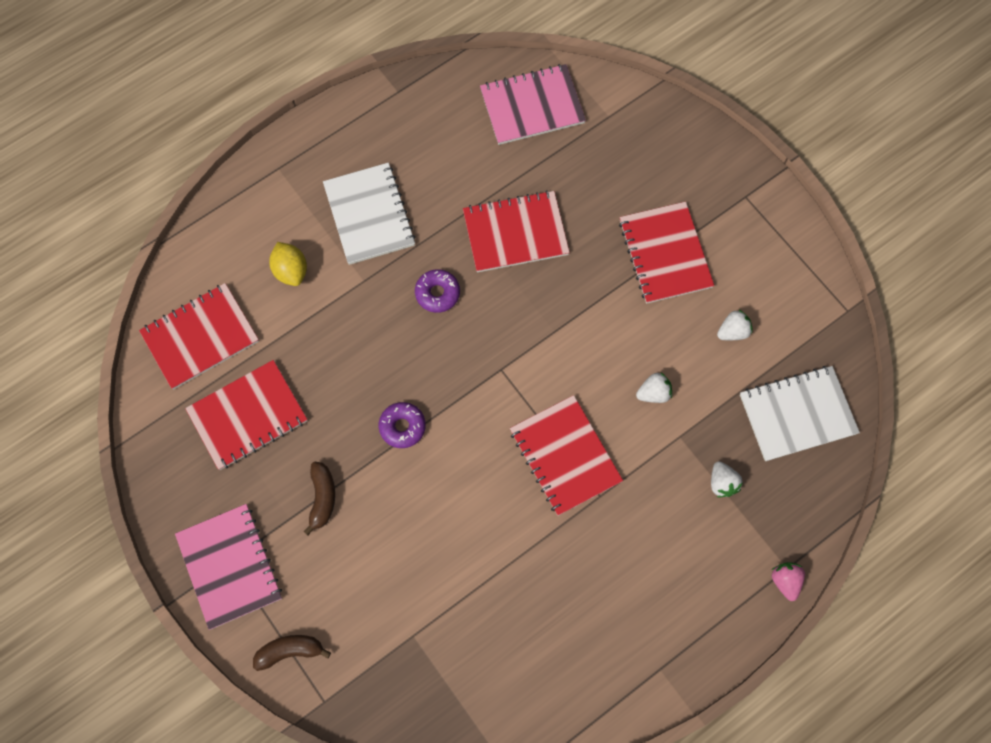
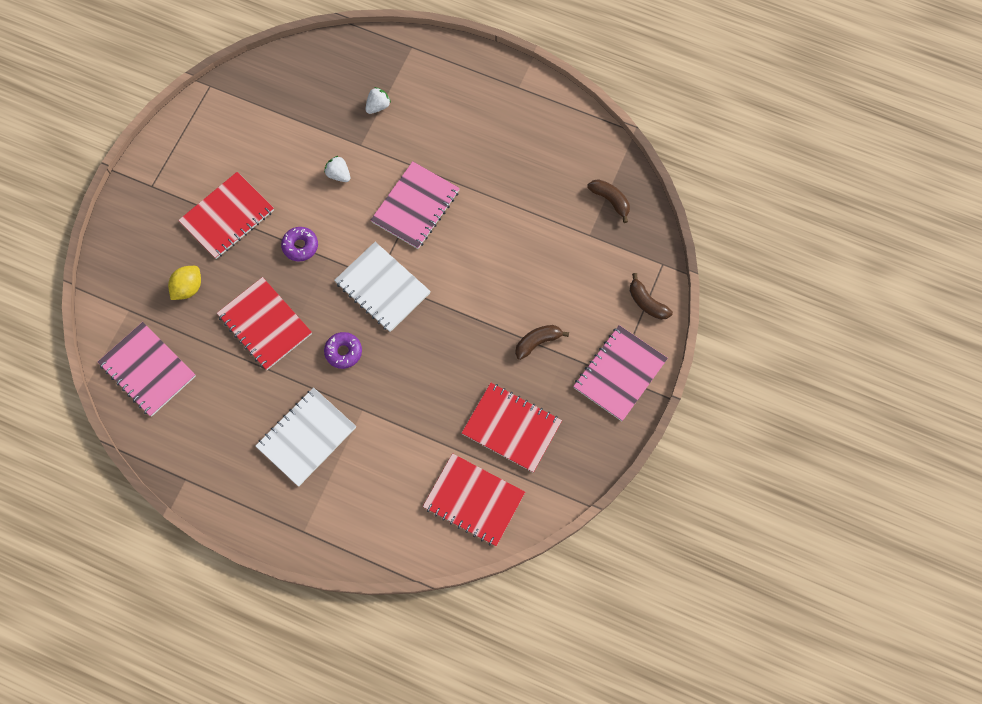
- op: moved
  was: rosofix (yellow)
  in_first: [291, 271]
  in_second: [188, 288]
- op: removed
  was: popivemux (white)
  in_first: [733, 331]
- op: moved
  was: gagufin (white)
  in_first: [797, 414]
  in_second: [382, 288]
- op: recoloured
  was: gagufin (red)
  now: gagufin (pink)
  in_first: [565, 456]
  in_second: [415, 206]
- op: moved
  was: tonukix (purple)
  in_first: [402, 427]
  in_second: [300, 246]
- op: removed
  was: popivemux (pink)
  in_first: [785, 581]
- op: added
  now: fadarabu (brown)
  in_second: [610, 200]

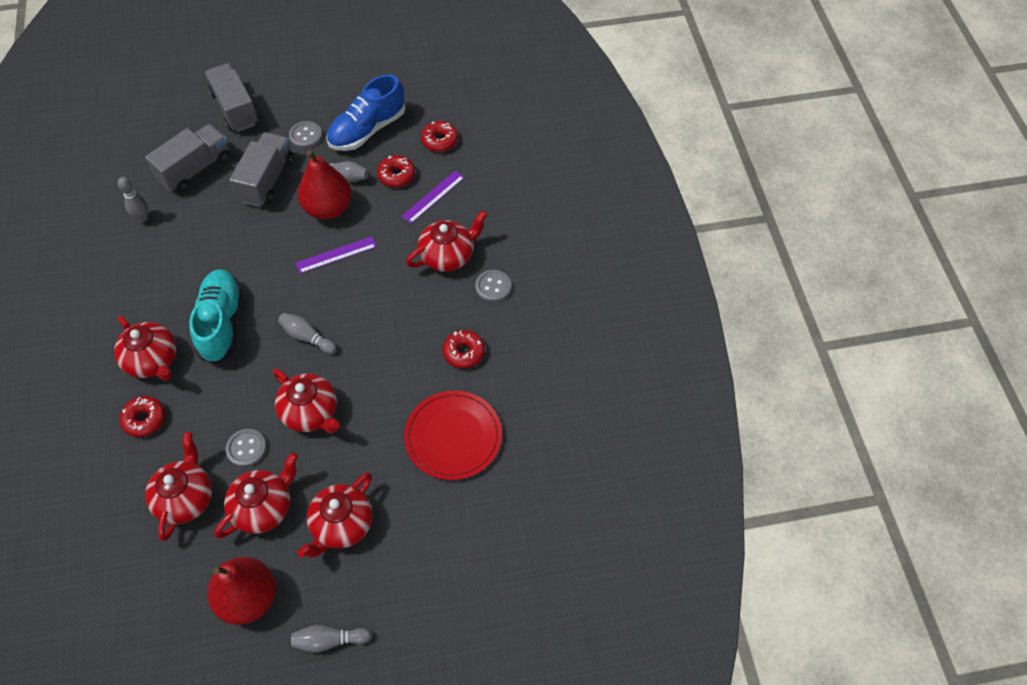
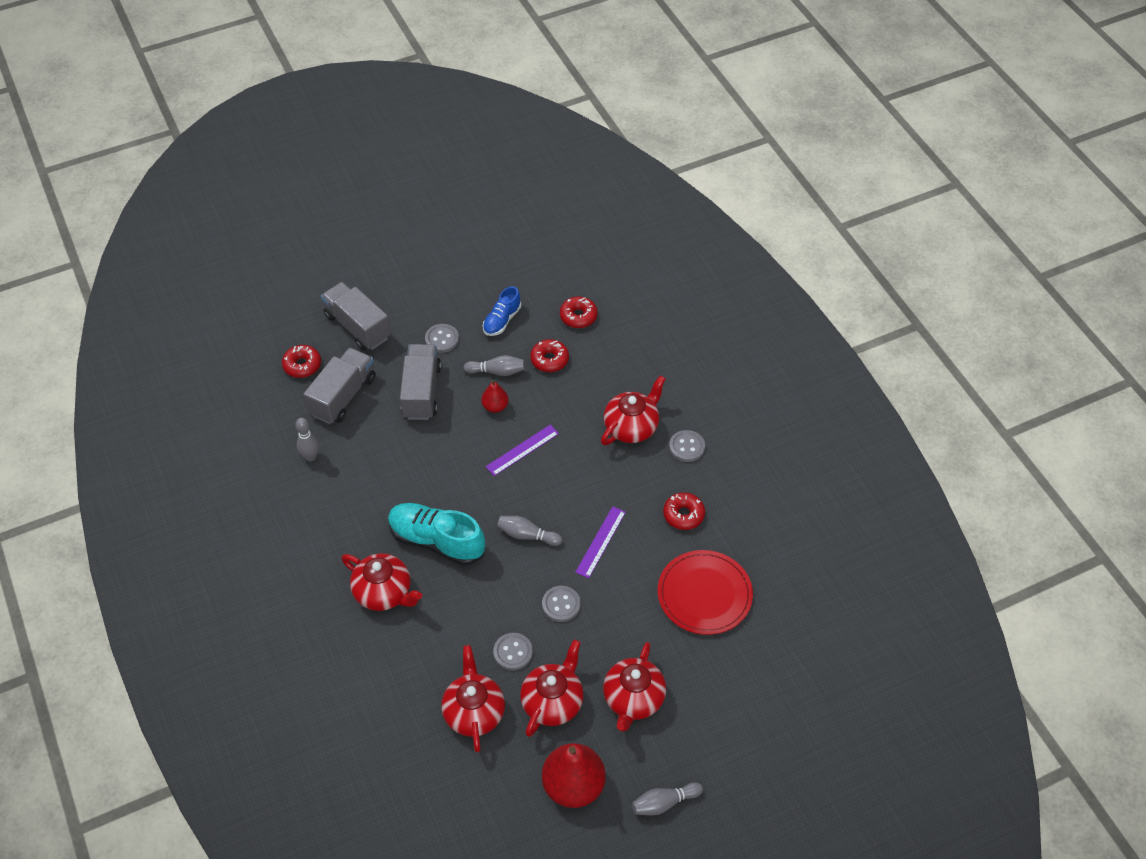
- op: resized
  was: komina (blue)
  in_first: [367, 130]
  in_second: [502, 320]
  ratio: 0.58
- op: resized
  was: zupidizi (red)
  in_first: [328, 208]
  in_second: [495, 406]
  ratio: 0.51
- op: moved
  was: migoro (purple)
  in_first: [433, 197]
  in_second: [600, 542]
- op: turned
  was: komina (turquoise)
  in_first: [221, 323]
  in_second: [436, 541]
  clockwise: -45
- op: replaced
  was: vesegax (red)
  now: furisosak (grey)
  in_first: [311, 413]
  in_second: [561, 604]
- op: moved
  was: tonukix (red)
  in_first: [144, 419]
  in_second: [302, 365]

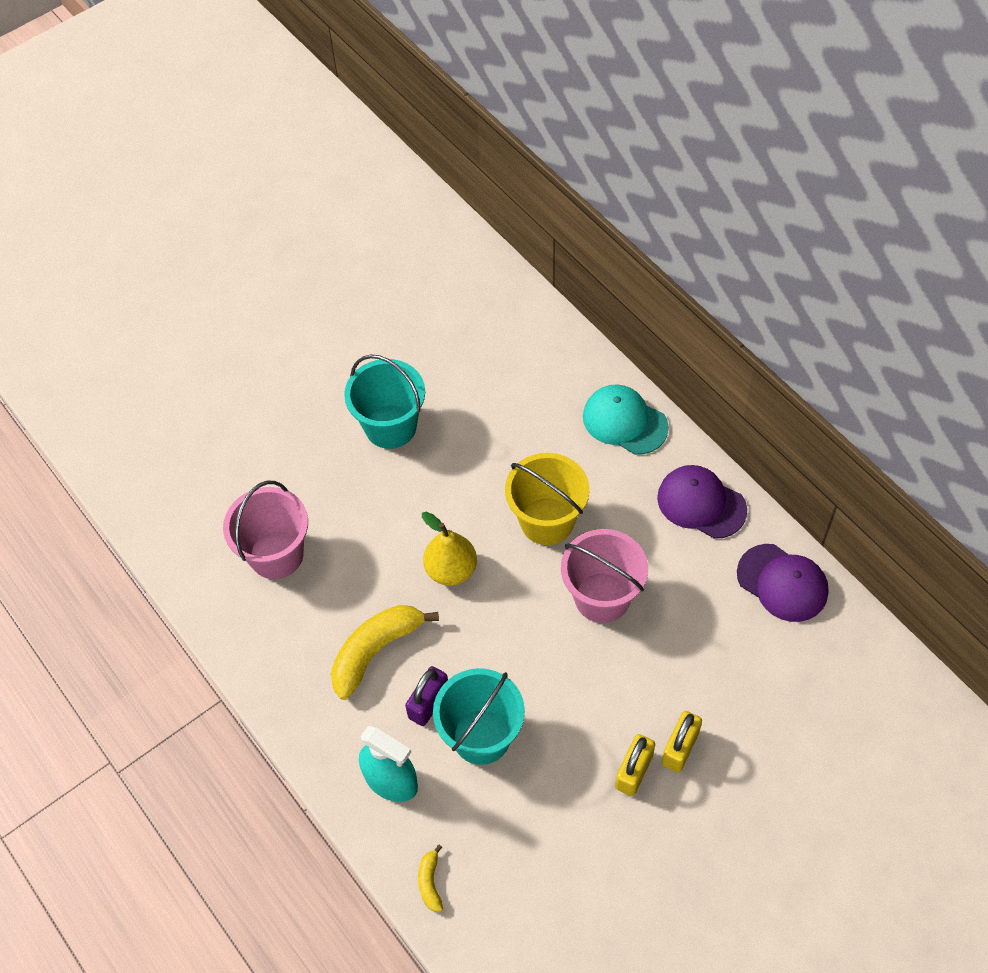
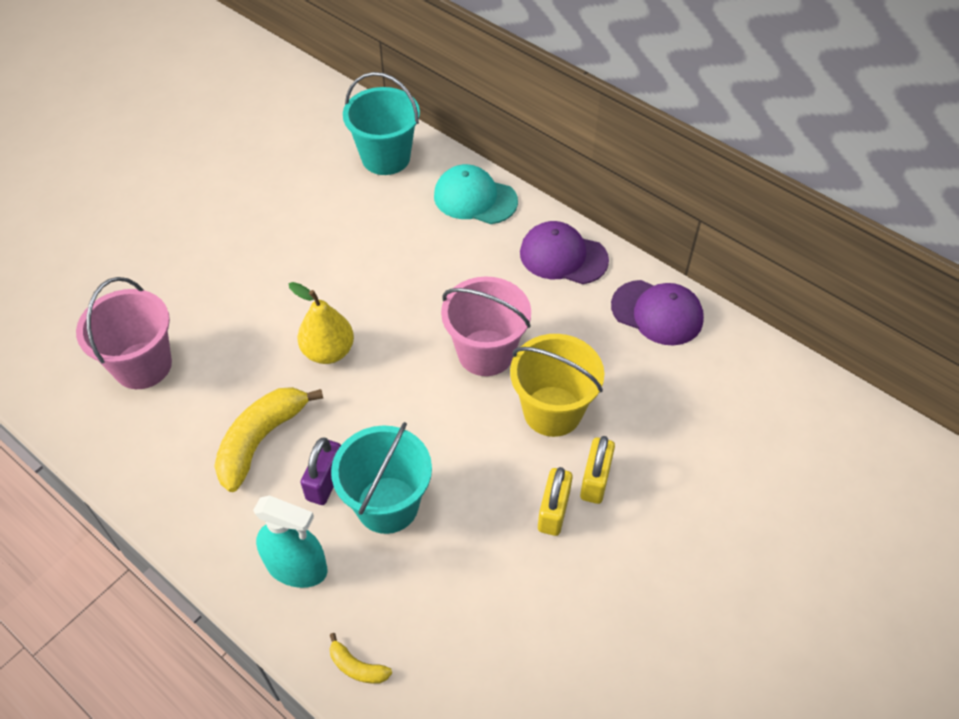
- op: moved
  was: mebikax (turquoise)
  in_first: [390, 426]
  in_second: [386, 157]
- op: moved
  was: mebikax (yellow)
  in_first: [547, 521]
  in_second: [552, 411]
- op: turned
  was: fadarabu (yellow)
  in_first: [430, 882]
  in_second: [357, 667]
  clockwise: -45

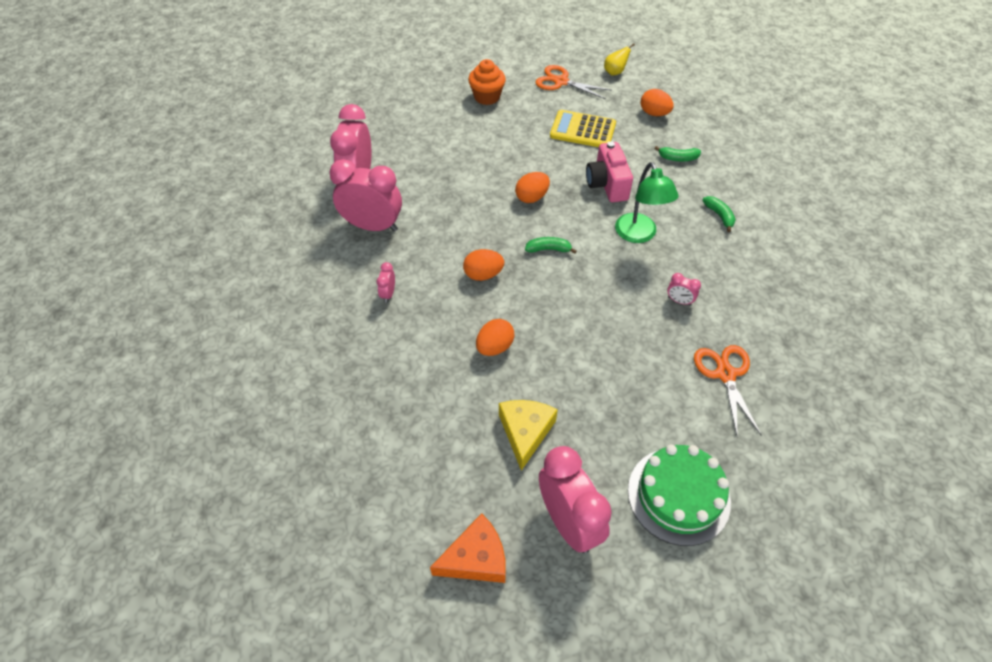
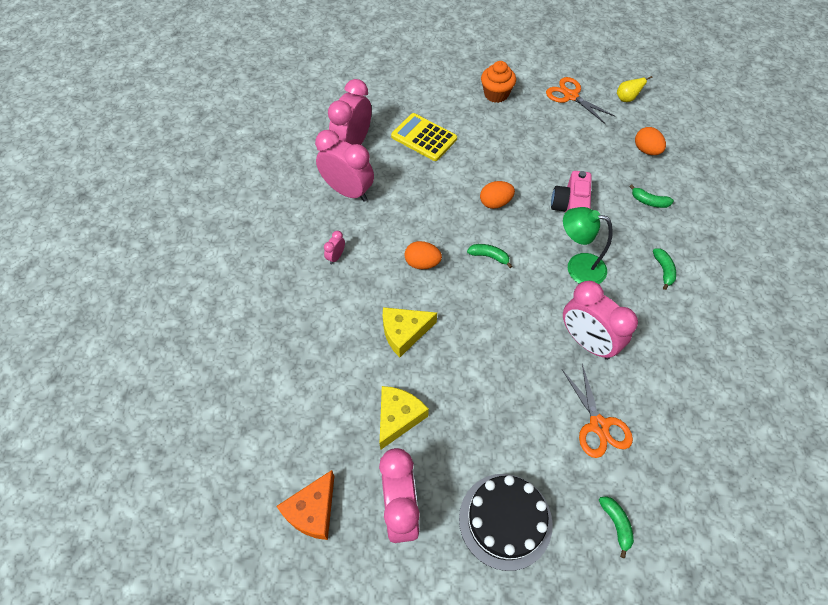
- op: moved
  was: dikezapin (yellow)
  in_first: [582, 130]
  in_second: [424, 138]
- op: turned
  was: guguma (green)
  in_first: [639, 235]
  in_second: [578, 267]
  clockwise: 105
- op: resized
  was: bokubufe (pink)
  in_first: [679, 301]
  in_second: [587, 342]
  ratio: 2.37
- op: replaced
  was: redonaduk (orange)
  now: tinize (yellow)
  in_first: [494, 347]
  in_second: [404, 332]
- op: turned
  was: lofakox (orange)
  in_first: [725, 374]
  in_second: [598, 425]
  clockwise: 150
- op: recoloured
  was: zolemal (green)
  now: zolemal (black)
  in_first: [678, 495]
  in_second: [505, 520]
- op: turned
  was: tinize (orange)
  in_first: [476, 558]
  in_second: [312, 511]
  clockwise: 120
- op: added
  now: fadarabu (green)
  in_second: [616, 524]

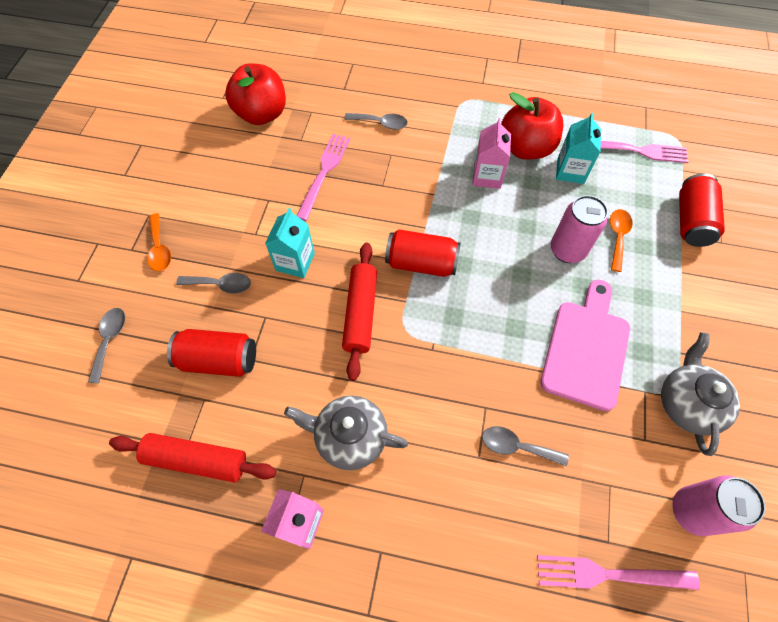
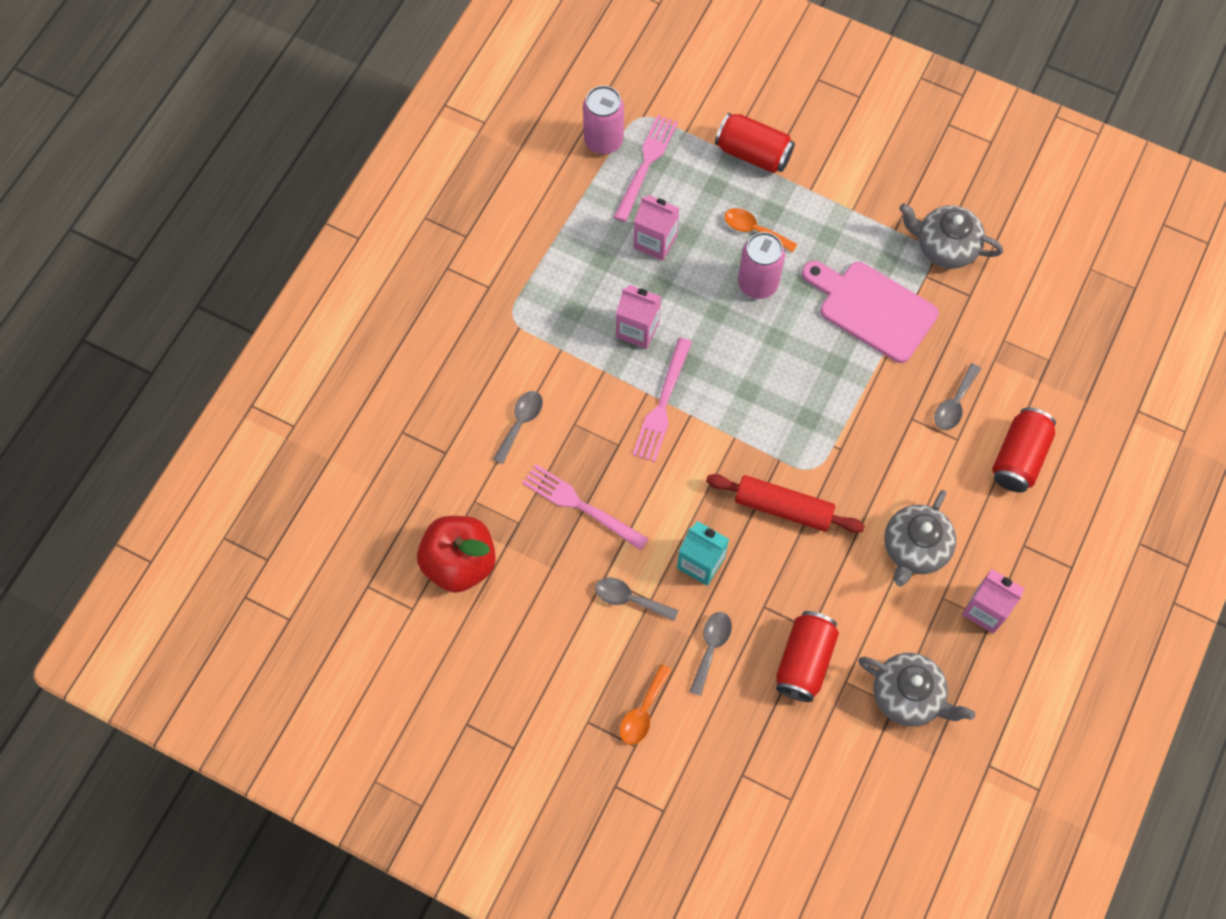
- op: removed
  was: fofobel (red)
  in_first: [526, 148]
- op: recoloured
  was: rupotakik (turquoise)
  now: rupotakik (pink)
  in_first: [570, 171]
  in_second: [655, 241]
- op: turned
  was: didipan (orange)
  in_first: [160, 249]
  in_second: [643, 712]
  clockwise: 120
- op: moved
  was: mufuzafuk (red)
  in_first: [421, 263]
  in_second: [1018, 458]
- op: moved
  was: didipan (grey)
  in_first: [110, 340]
  in_second: [629, 599]
- op: replaced
  was: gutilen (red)
  now: vesegax (grey)
  in_first: [197, 460]
  in_second: [908, 695]
- op: moved
  was: mufuzafuk (pink)
  in_first: [692, 511]
  in_second: [603, 141]
- op: moved
  was: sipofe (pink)
  in_first: [607, 574]
  in_second: [662, 405]

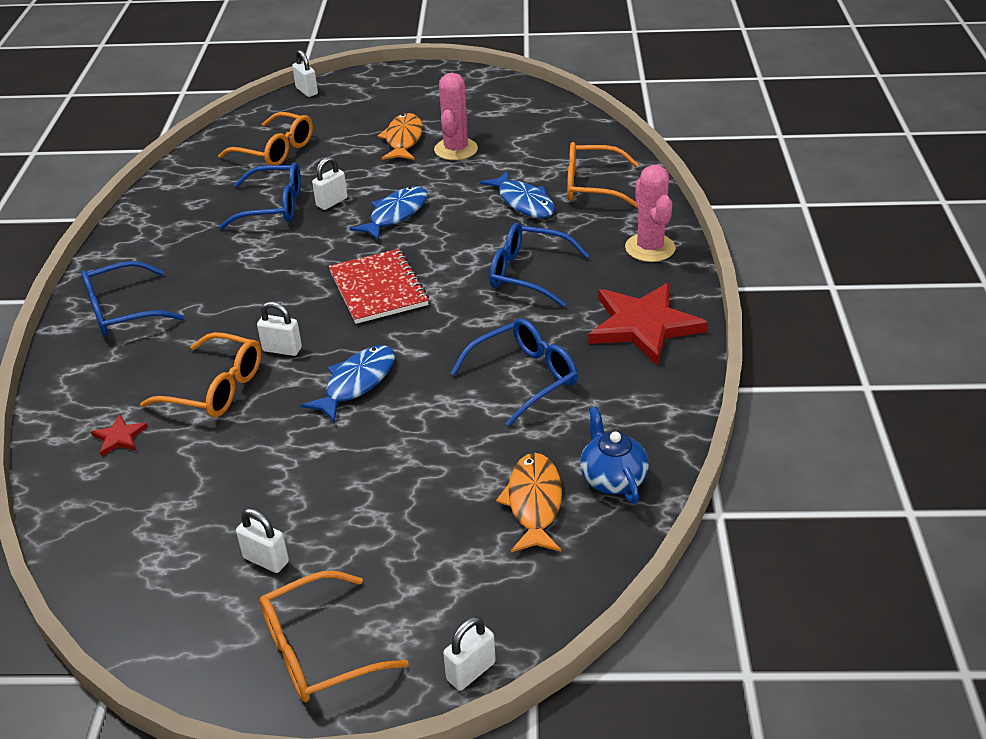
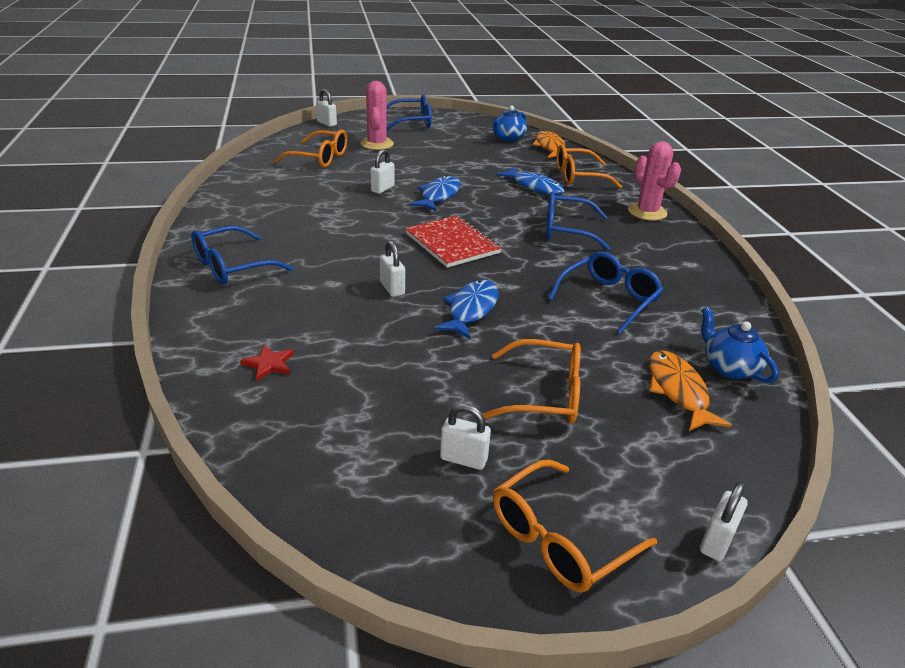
- op: moved
  was: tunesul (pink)
  in_first: [456, 149]
  in_second: [377, 144]
- op: moved
  was: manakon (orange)
  in_first: [403, 139]
  in_second: [550, 147]
- op: moved
  was: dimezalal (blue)
  in_first: [274, 207]
  in_second: [412, 122]
- op: removed
  was: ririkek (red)
  in_first: [643, 325]
- op: turned
  was: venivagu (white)
  in_first: [282, 349]
  in_second: [392, 288]
  clockwise: 60
- op: moved
  was: dimezalal (orange)
  in_first: [216, 388]
  in_second: [545, 395]
- op: added
  now: vesegax (blue)
  in_second: [508, 138]

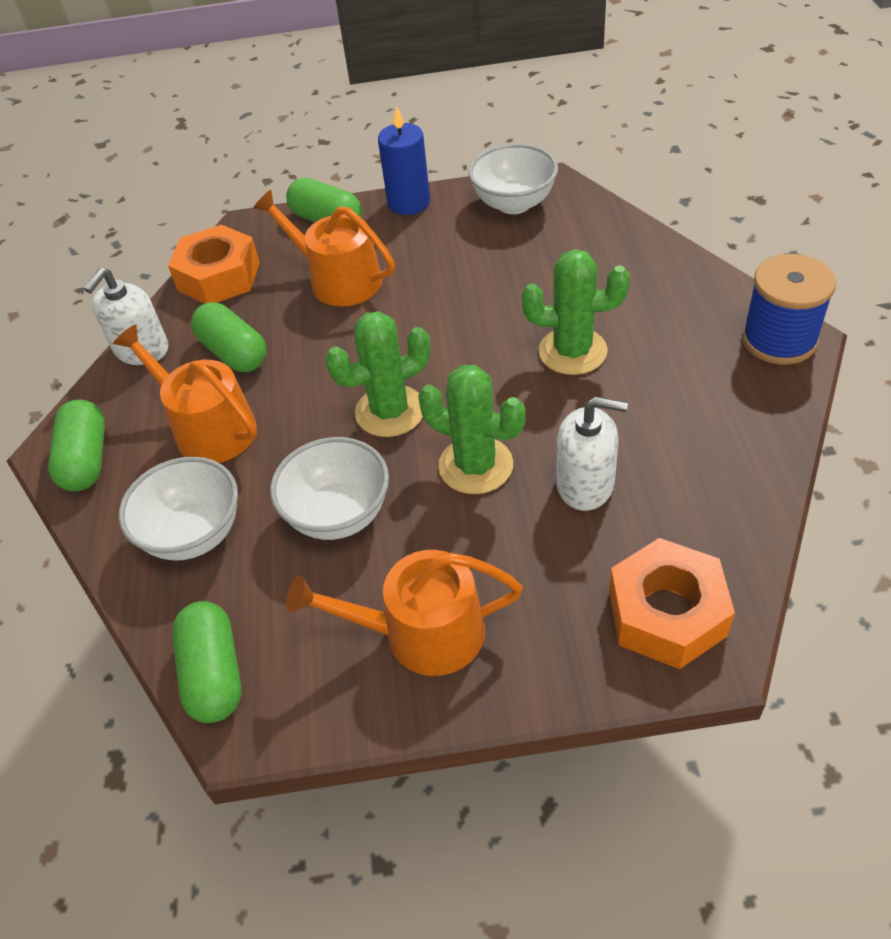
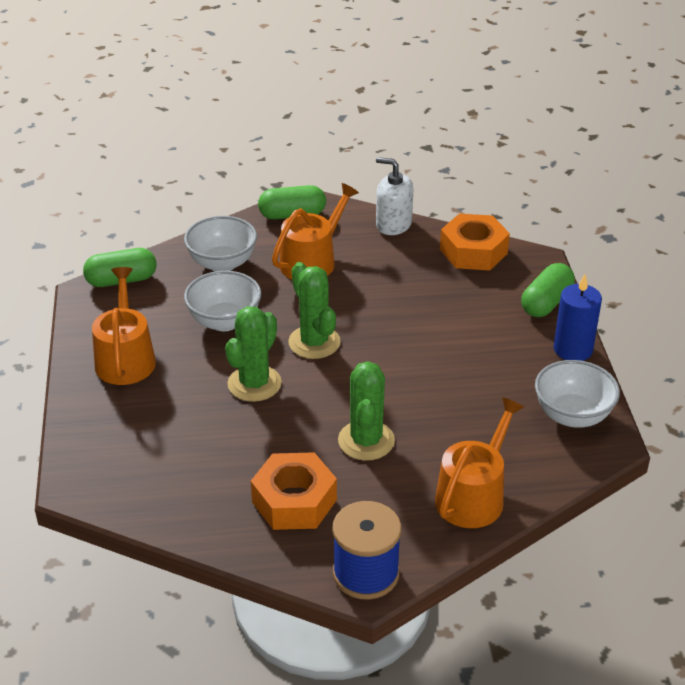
- op: moved
  was: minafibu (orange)
  in_first: [338, 279]
  in_second: [473, 495]
- op: removed
  was: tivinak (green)
  in_first: [233, 353]
- op: removed
  was: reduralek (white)
  in_first: [585, 484]
- op: moved
  was: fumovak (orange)
  in_first: [667, 613]
  in_second: [294, 501]

